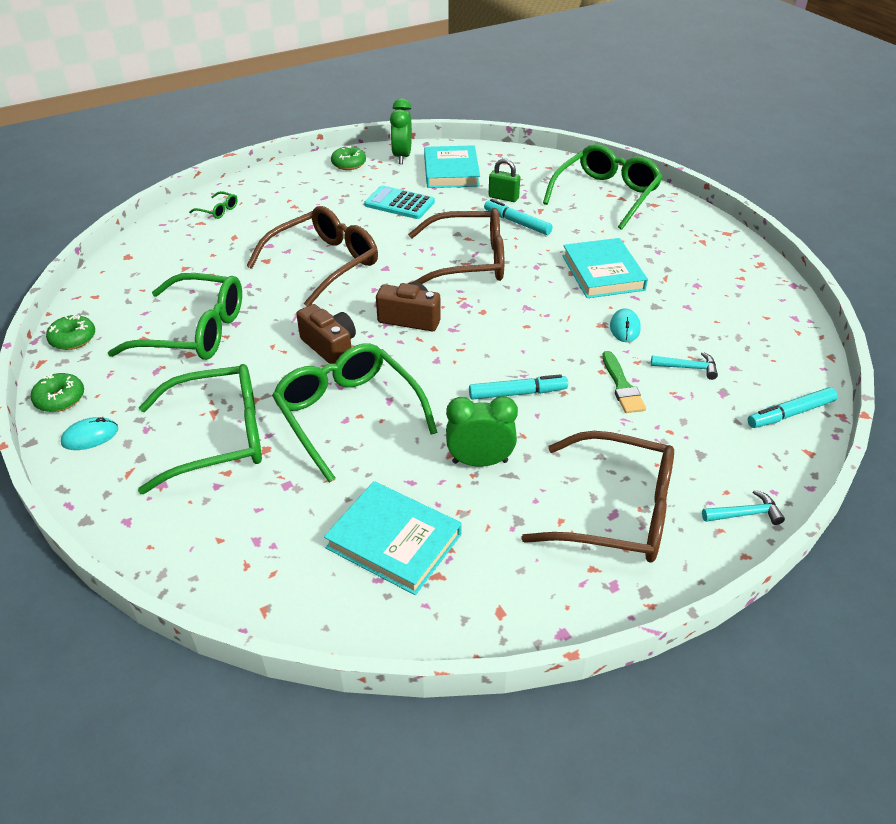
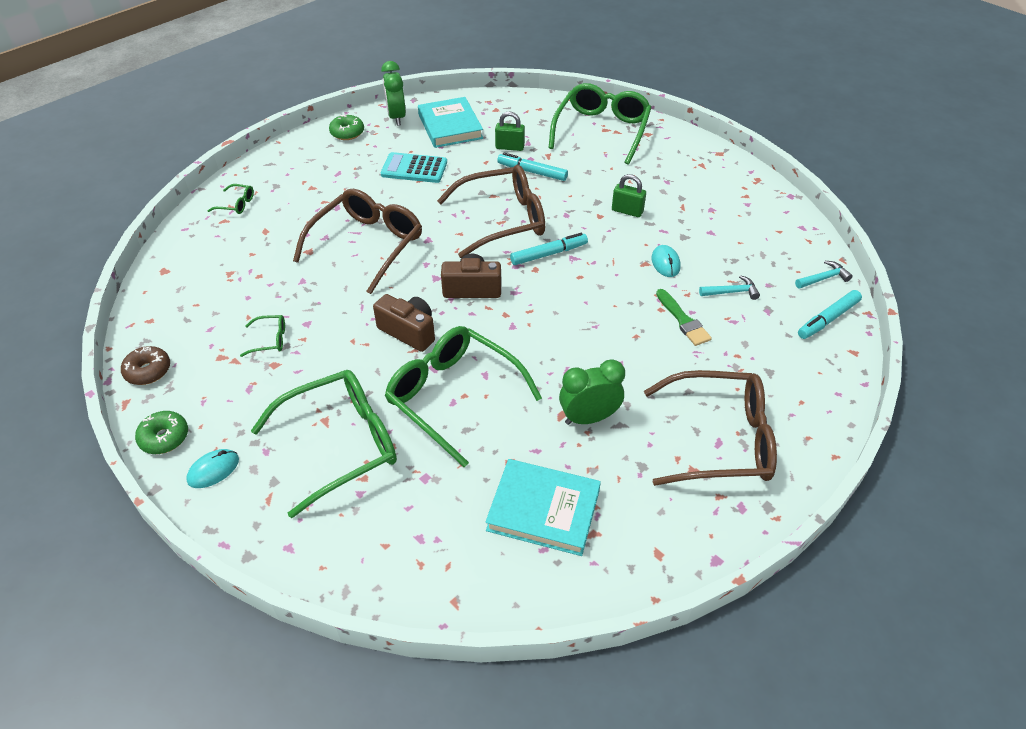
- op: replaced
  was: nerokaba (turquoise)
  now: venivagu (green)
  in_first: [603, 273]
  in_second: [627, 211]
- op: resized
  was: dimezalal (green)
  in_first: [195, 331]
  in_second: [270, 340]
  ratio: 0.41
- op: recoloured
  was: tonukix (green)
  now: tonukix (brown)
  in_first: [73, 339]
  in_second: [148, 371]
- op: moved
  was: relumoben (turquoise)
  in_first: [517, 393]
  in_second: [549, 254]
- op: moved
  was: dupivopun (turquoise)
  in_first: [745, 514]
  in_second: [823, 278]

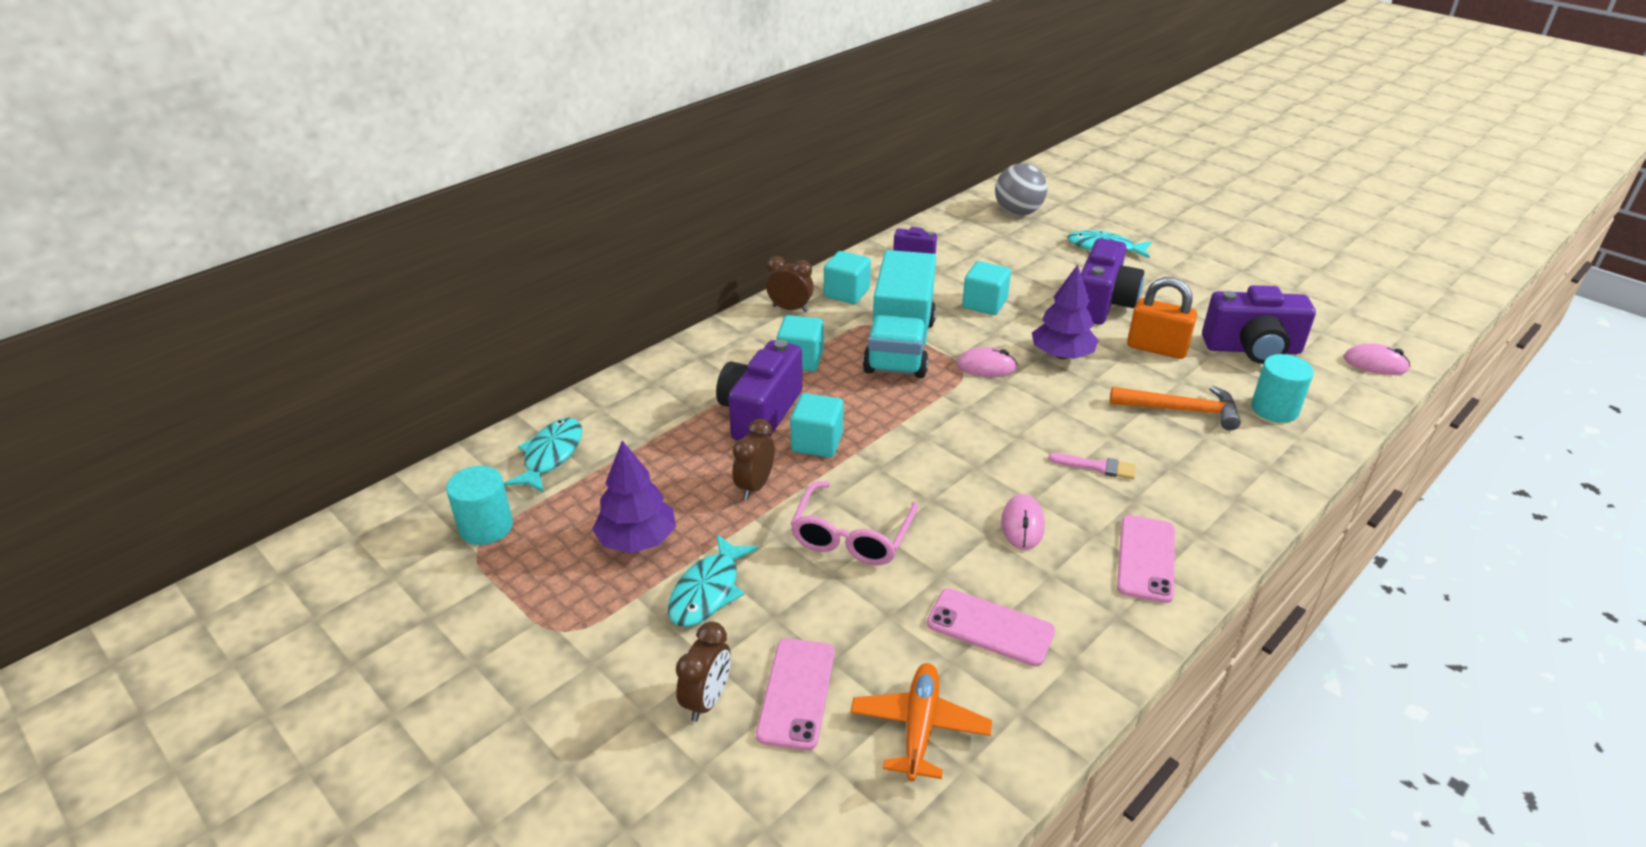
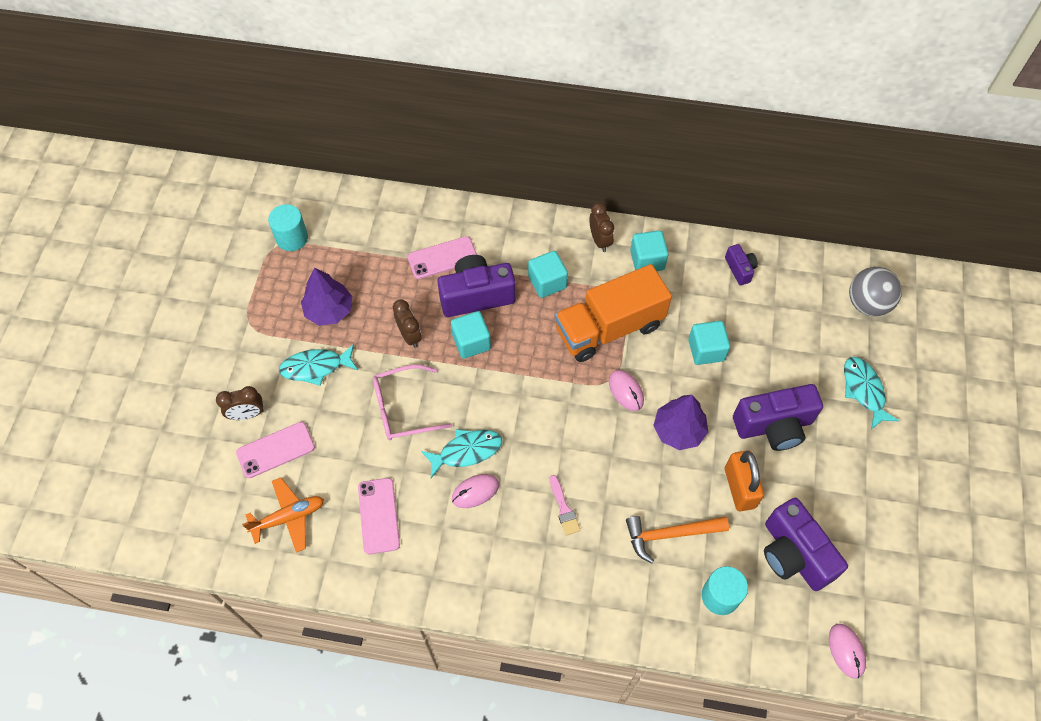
- op: recoloured
  was: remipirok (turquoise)
  now: remipirok (orange)
  in_first: [900, 346]
  in_second: [609, 328]
- op: turned
  was: dupivopun (orange)
  in_first: [1181, 410]
  in_second: [670, 534]
  clockwise: 105
- op: moved
  was: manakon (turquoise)
  in_first: [551, 455]
  in_second: [466, 451]
- op: turned
  was: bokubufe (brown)
  in_first: [754, 486]
  in_second: [410, 335]
  clockwise: 75
- op: moved
  was: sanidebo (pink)
  in_first: [1146, 558]
  in_second: [442, 258]

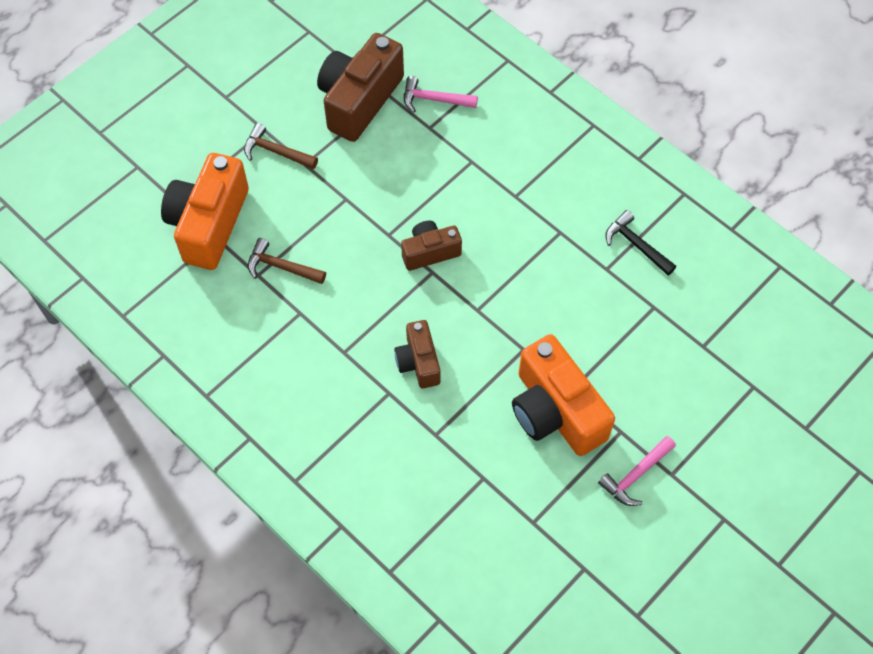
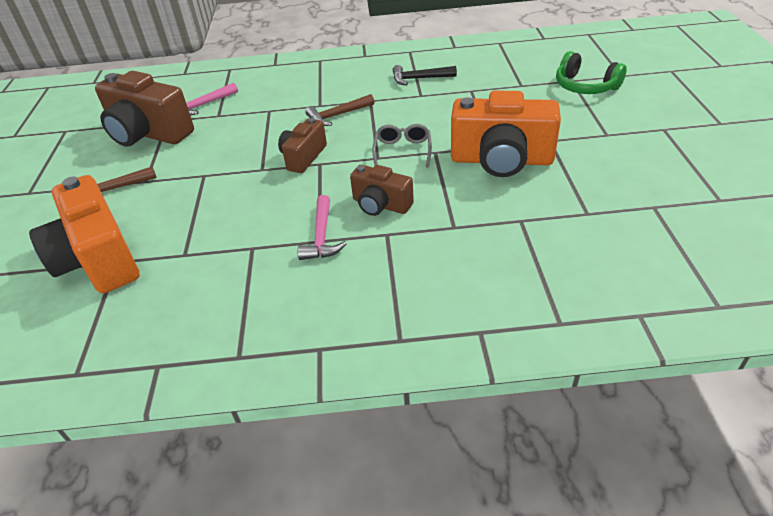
- op: turned
  was: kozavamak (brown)
  in_first: [359, 100]
  in_second: [148, 133]
  clockwise: -45
- op: moved
  was: dupivopun (brown)
  in_first: [281, 267]
  in_second: [337, 115]
- op: moved
  was: dupivopun (pink)
  in_first: [635, 475]
  in_second: [321, 236]
- op: added
  now: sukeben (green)
  in_second: [585, 86]
- op: added
  now: dimezalal (grey)
  in_second: [402, 151]

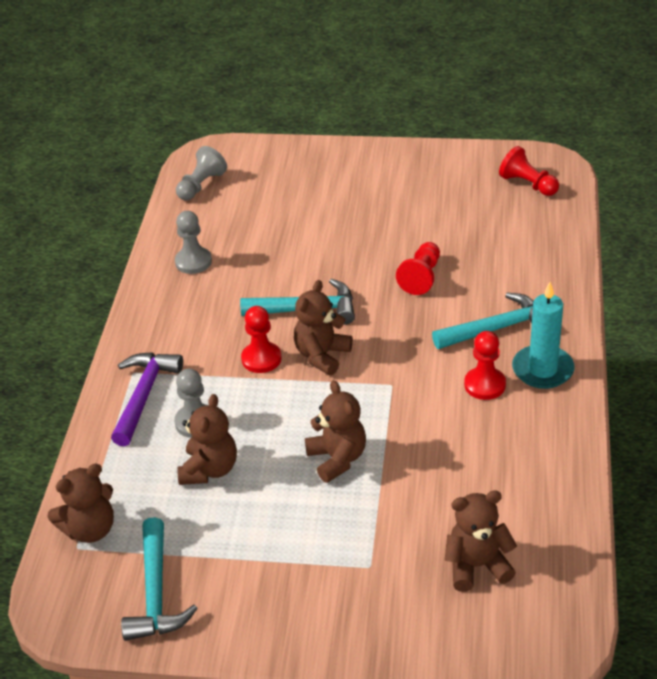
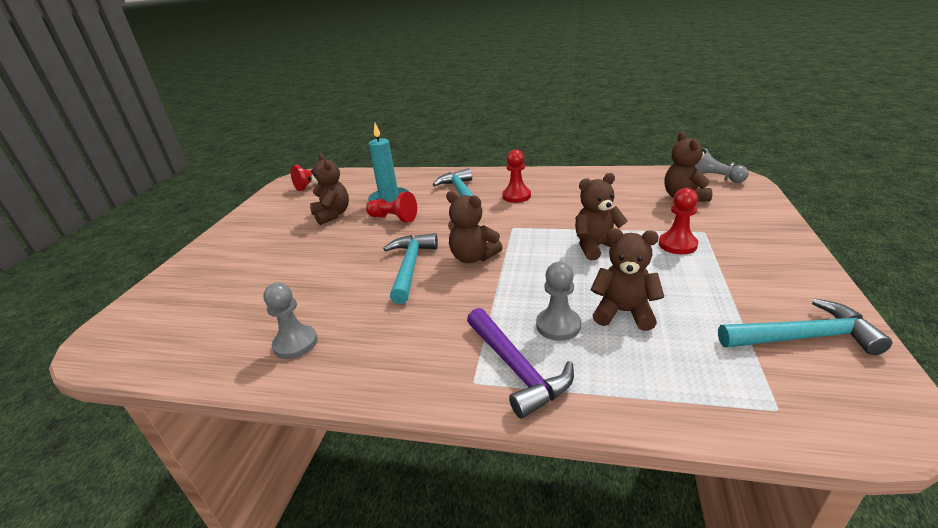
- op: moved
  was: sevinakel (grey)
  in_first: [201, 185]
  in_second: [714, 178]
- op: moved
  was: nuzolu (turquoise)
  in_first: [542, 370]
  in_second: [389, 199]
- op: moved
  was: sevinakel (red)
  in_first: [261, 359]
  in_second: [677, 244]
- op: turned
  was: dupivopun (purple)
  in_first: [144, 396]
  in_second: [516, 368]
  clockwise: -135
- op: moved
  was: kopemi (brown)
  in_first: [90, 529]
  in_second: [332, 215]

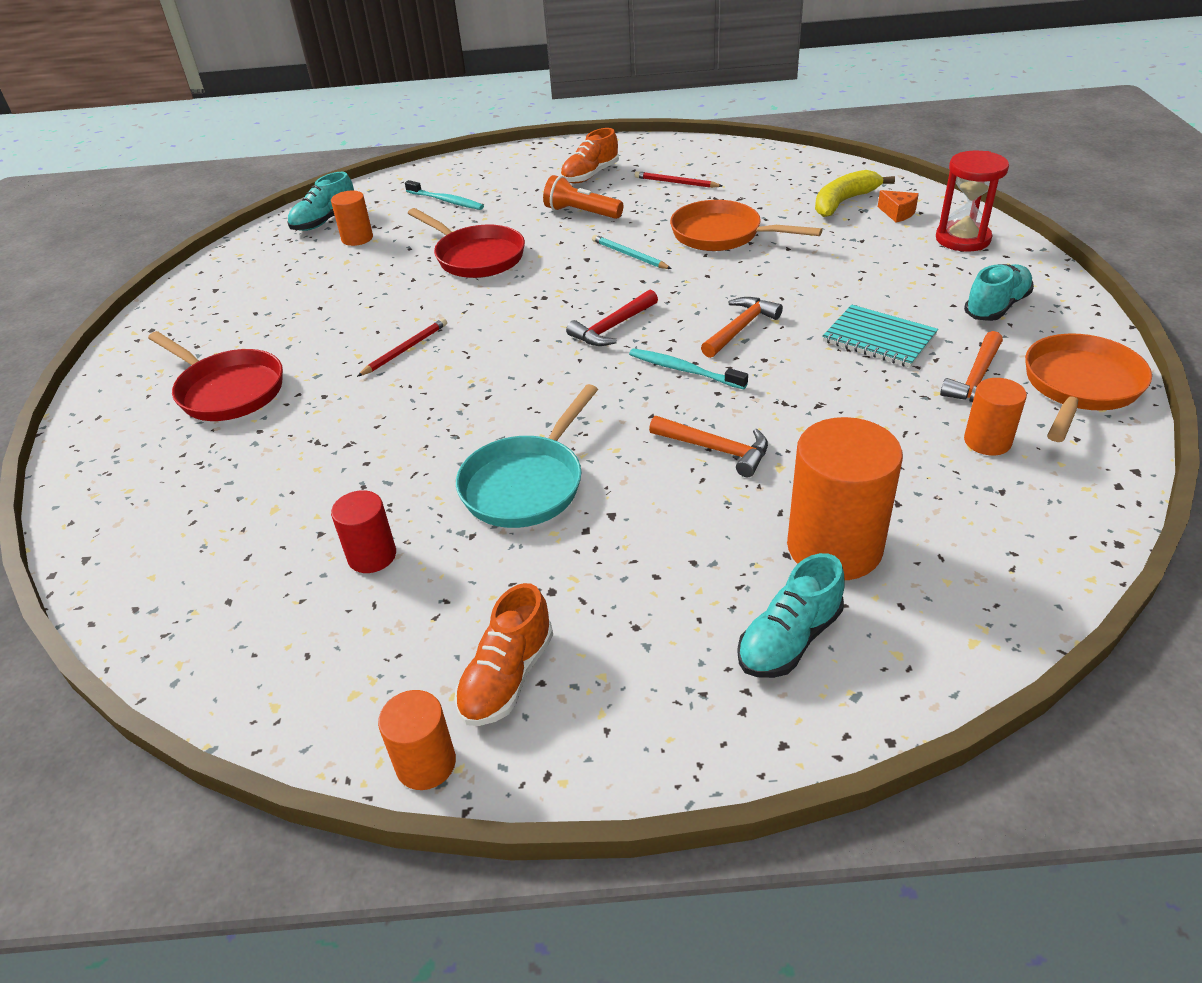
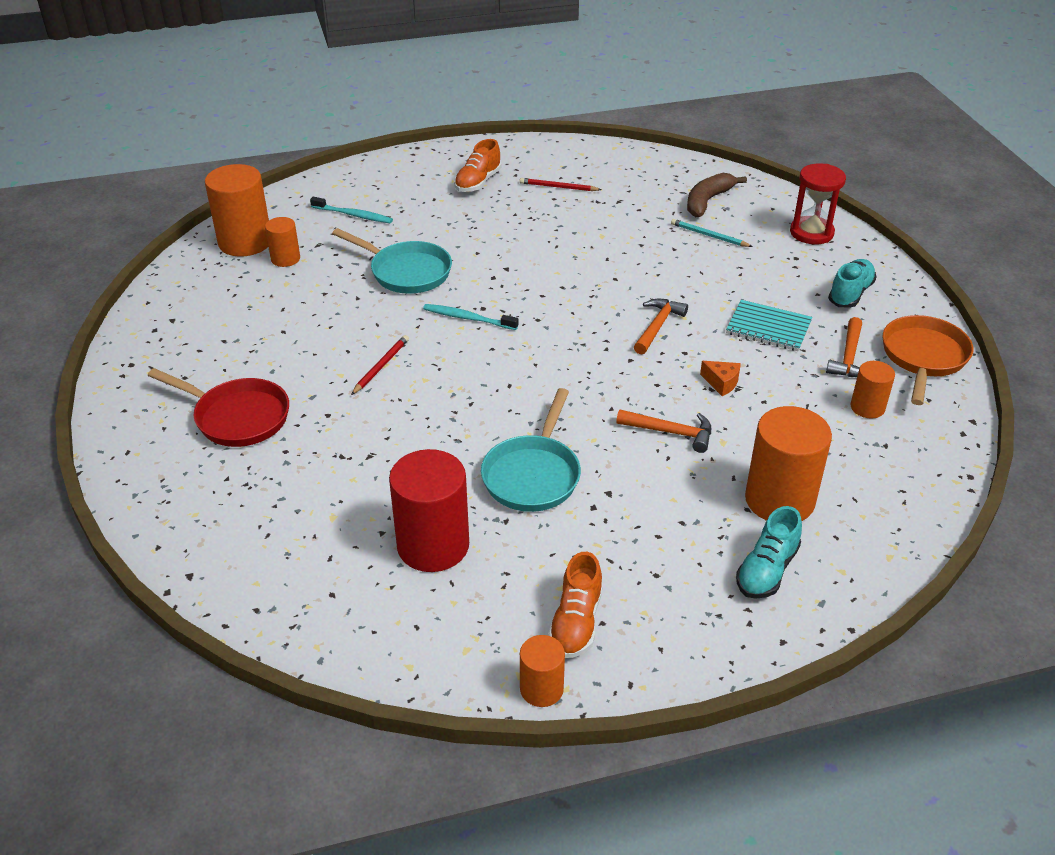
- op: recoloured
  was: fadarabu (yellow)
  now: fadarabu (brown)
  in_first: [843, 202]
  in_second: [707, 201]
- op: replaced
  was: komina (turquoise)
  now: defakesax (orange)
  in_first: [325, 221]
  in_second: [245, 242]
- op: removed
  was: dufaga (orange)
  in_first: [581, 213]
- op: moved
  was: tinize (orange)
  in_first: [897, 213]
  in_second: [721, 383]
- op: removed
  was: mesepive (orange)
  in_first: [722, 235]
- op: recoloured
  was: mesepive (red)
  now: mesepive (turquoise)
  in_first: [476, 257]
  in_second: [406, 272]
- op: moved
  was: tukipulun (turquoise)
  in_first: [629, 255]
  in_second: [709, 236]
- op: removed
  was: dupivopun (red)
  in_first: [612, 327]
- op: moved
  was: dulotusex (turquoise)
  in_first: [684, 370]
  in_second: [468, 318]
- op: resized
  was: defakesax (red)
  in_first: [372, 556]
  in_second: [433, 545]
  ratio: 1.86

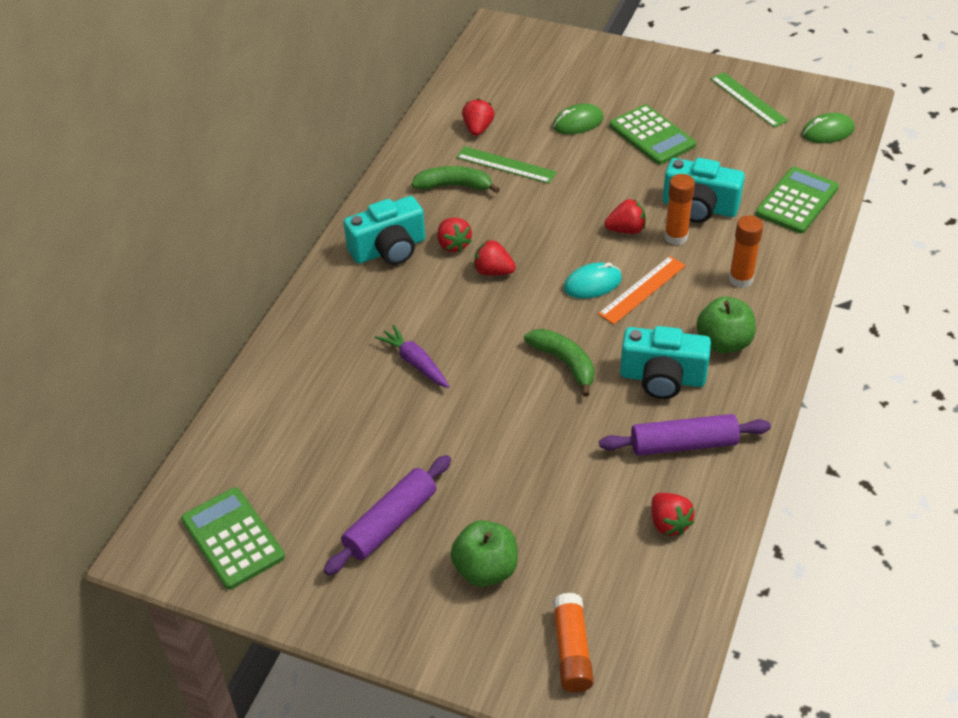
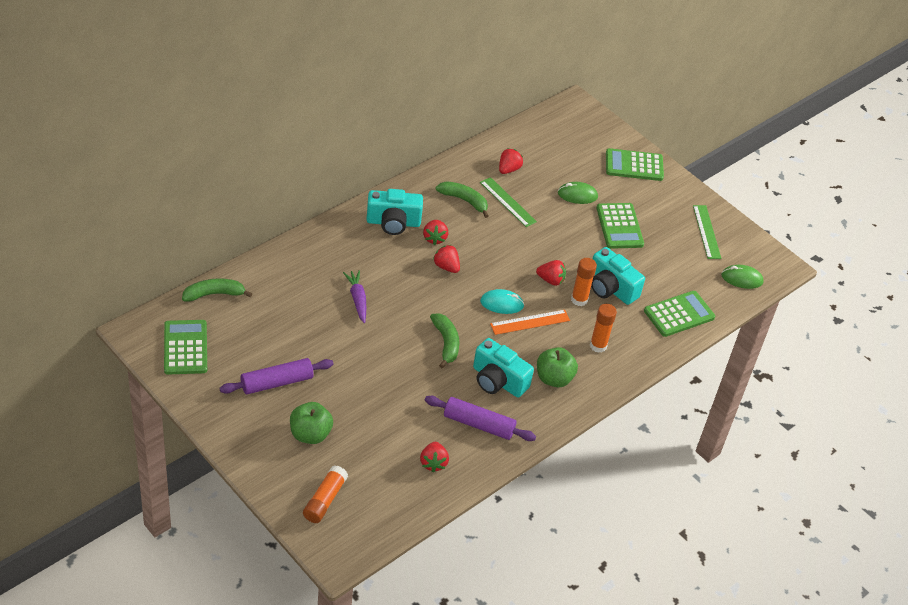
- op: added
  now: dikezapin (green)
  in_second: [634, 165]
- op: added
  now: fadarabu (green)
  in_second: [214, 294]

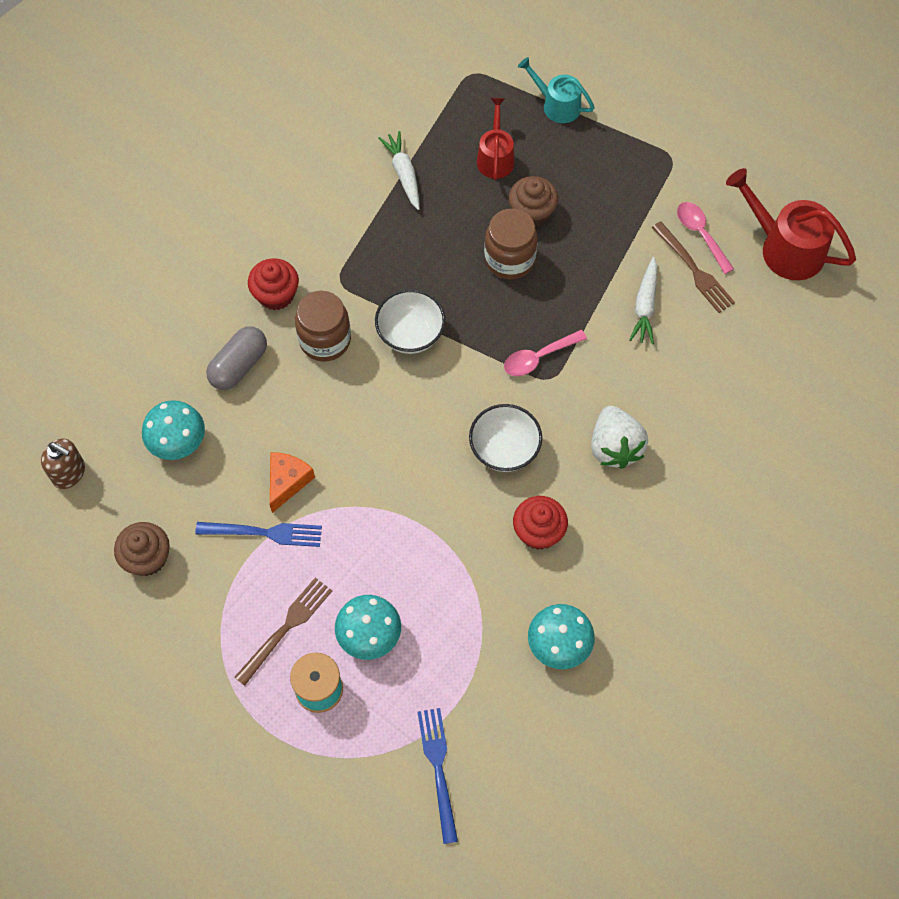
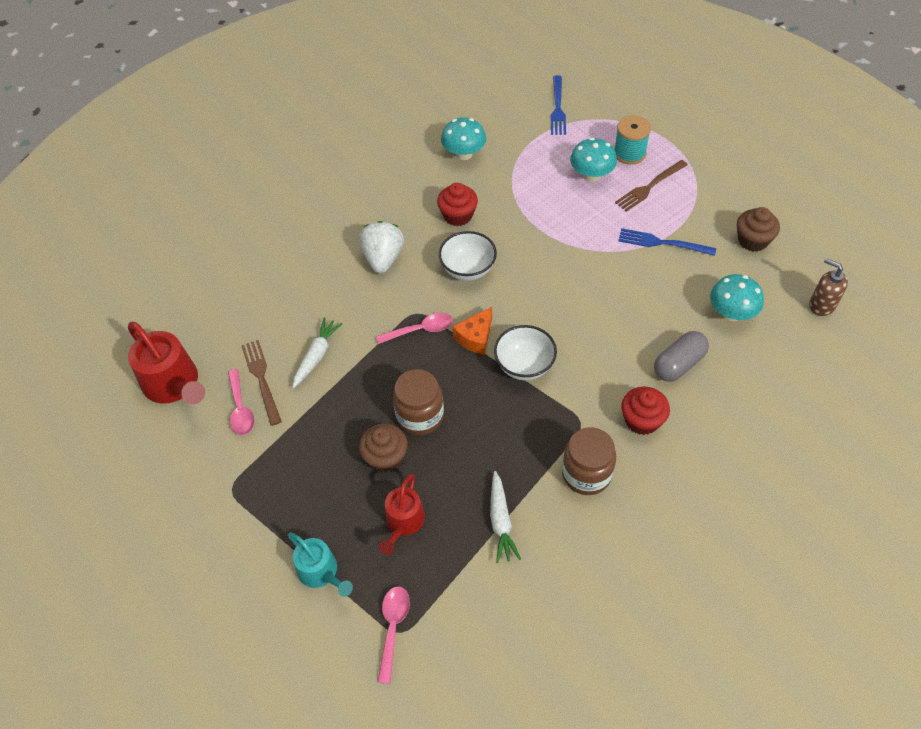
- op: moved
  was: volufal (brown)
  in_first: [325, 340]
  in_second: [586, 474]
- op: moved
  was: tinize (orange)
  in_first: [287, 481]
  in_second: [475, 337]
- op: added
  now: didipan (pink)
  in_second: [393, 628]

